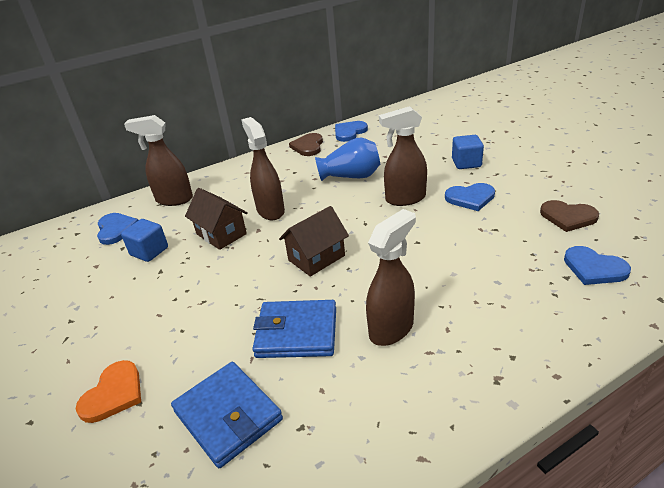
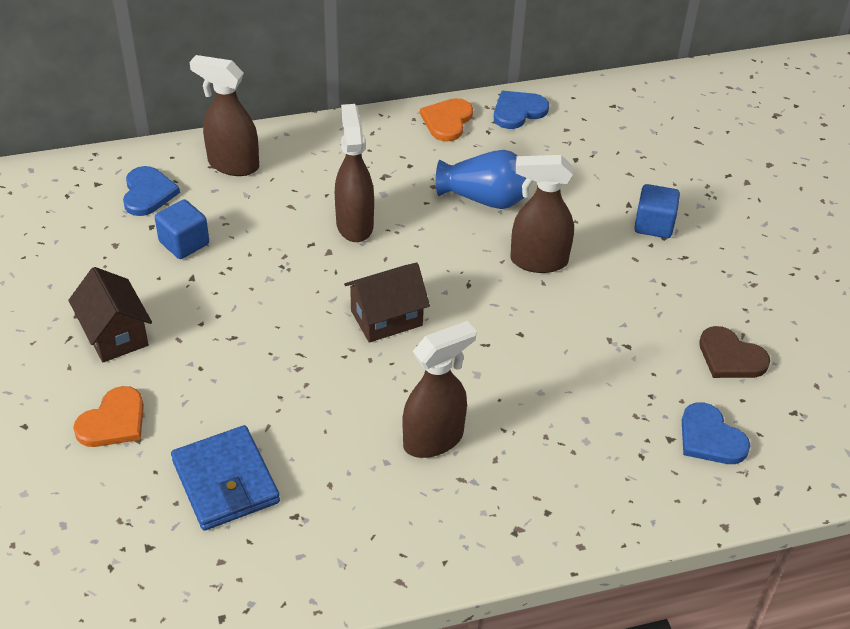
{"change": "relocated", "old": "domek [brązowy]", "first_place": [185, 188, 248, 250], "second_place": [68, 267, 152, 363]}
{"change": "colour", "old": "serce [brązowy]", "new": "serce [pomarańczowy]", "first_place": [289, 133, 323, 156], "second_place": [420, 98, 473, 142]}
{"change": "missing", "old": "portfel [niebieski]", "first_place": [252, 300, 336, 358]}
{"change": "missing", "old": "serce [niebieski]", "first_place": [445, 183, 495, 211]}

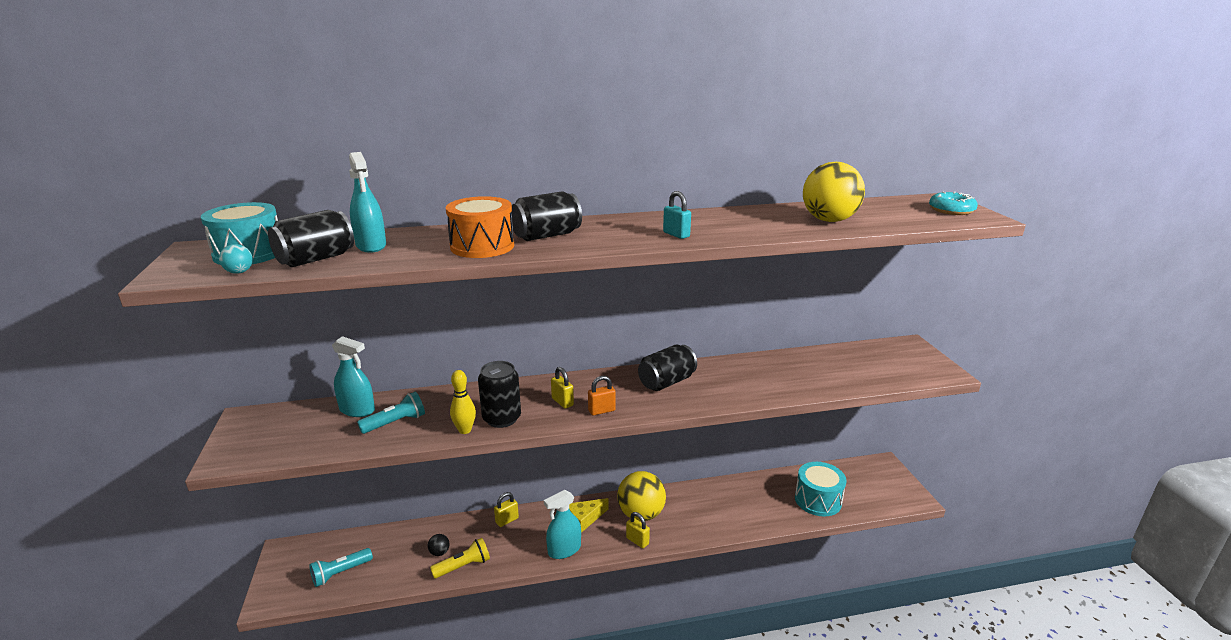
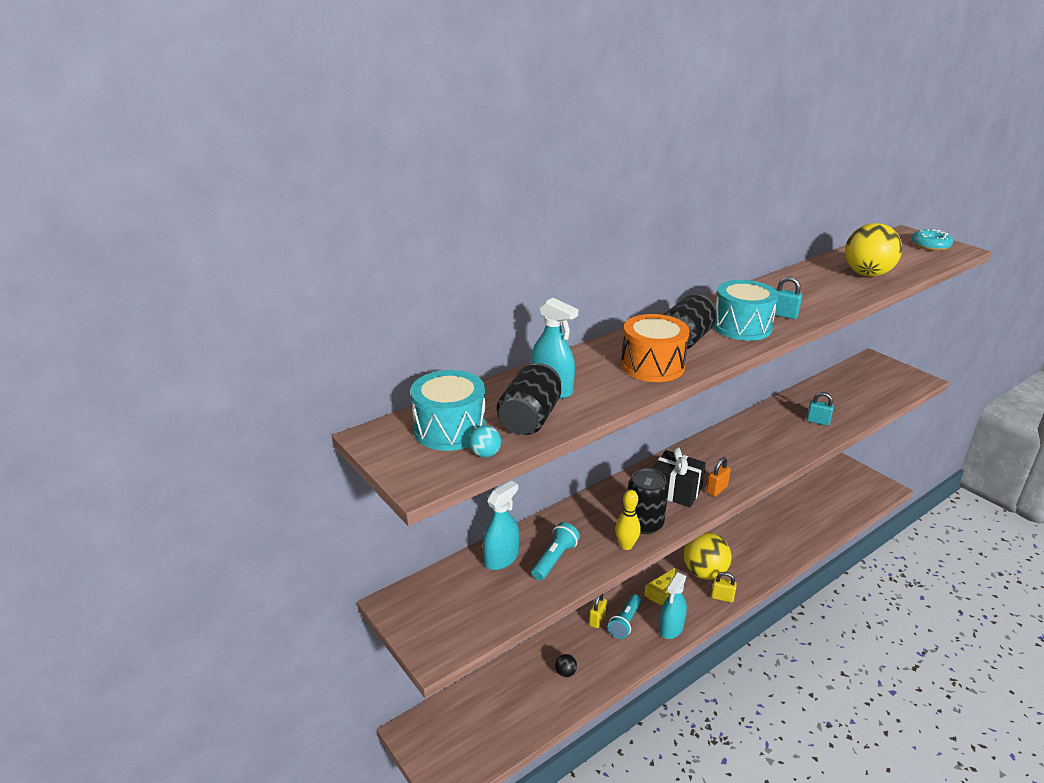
{"change": "spun", "old": "spryskiwacz [turkusowy]", "first_place": [332, 336, 375, 417], "second_place": [483, 481, 519, 570], "degrees": -45}
{"change": "relocated", "old": "latarka [turkusowy]", "first_place": [309, 548, 373, 587], "second_place": [608, 594, 641, 639]}
{"change": "exchanged", "old": "kłódka [żółty]", "new": "prezent [czarny]", "first_place": [551, 367, 574, 409], "second_place": [653, 447, 706, 508]}
{"change": "relocated", "old": "bęben [turkusowy]", "first_place": [795, 462, 846, 516], "second_place": [713, 280, 779, 341]}
{"change": "appeared", "new": "kłódka [turkusowy]", "second_place": [807, 392, 834, 426]}
{"change": "missing", "old": "latarka [żółty]", "first_place": [430, 538, 490, 579]}
{"change": "missing", "old": "puszka [czarny]", "first_place": [638, 345, 697, 391]}

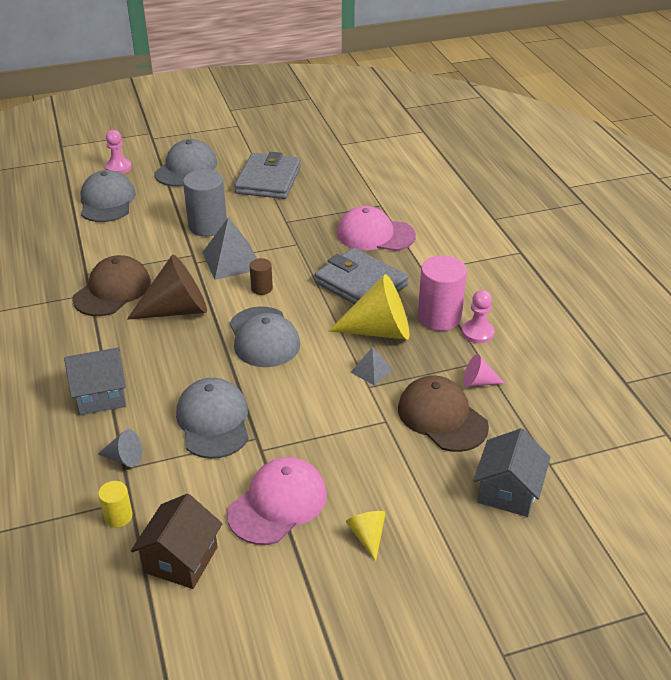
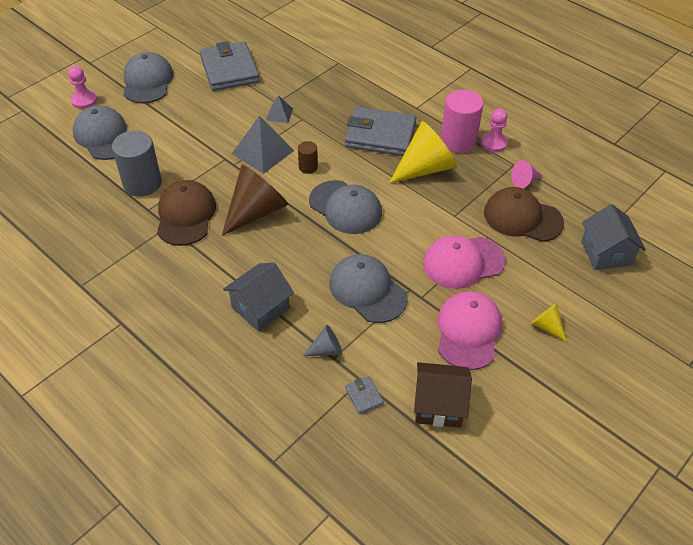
{"change": "relocated", "old": "walec [szary]", "first_place": [183, 169, 227, 236], "second_place": [112, 131, 162, 197]}
{"change": "relocated", "old": "piramida [szary]", "first_place": [350, 347, 393, 386], "second_place": [266, 95, 293, 123]}
{"change": "exchanged", "old": "walec [żółty]", "new": "portfel [szary]", "first_place": [98, 481, 133, 527], "second_place": [345, 376, 384, 415]}
{"change": "spun", "old": "domek [brązowy]", "first_place": [131, 494, 222, 589], "second_place": [414, 362, 472, 428], "degrees": -75}
{"change": "relocated", "old": "czapka [różowy]", "first_place": [337, 206, 416, 251], "second_place": [423, 235, 506, 289]}

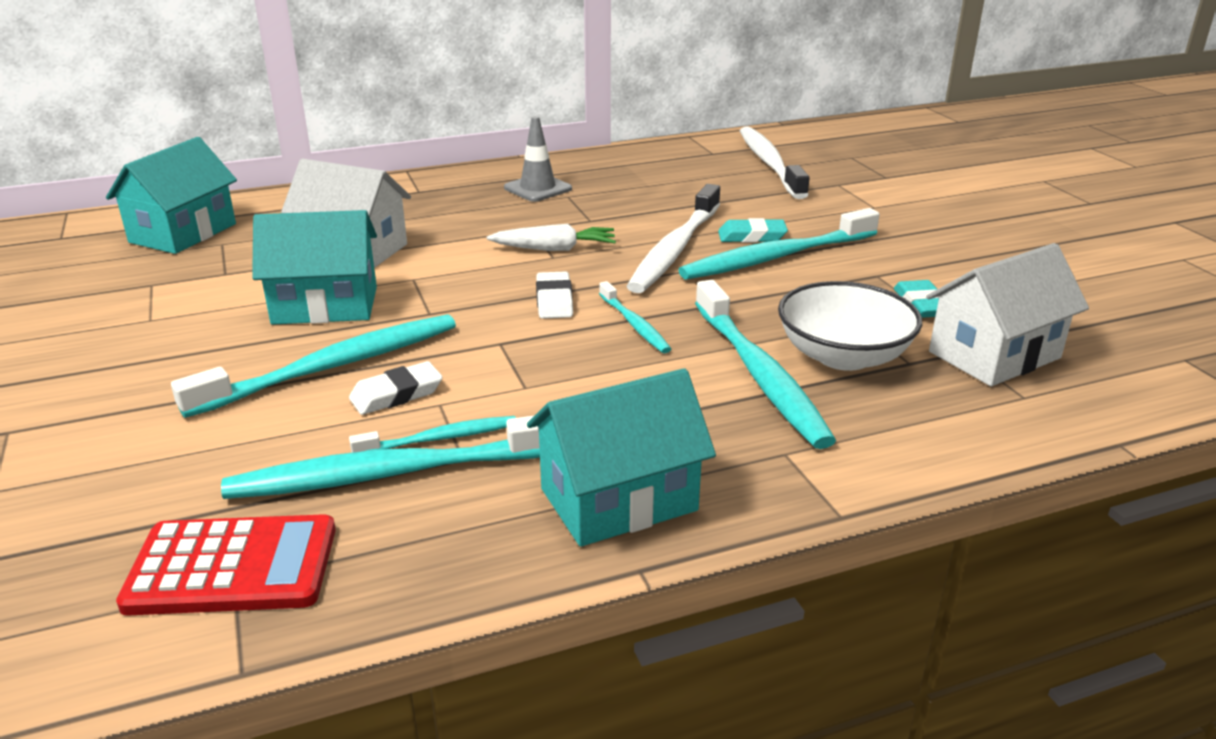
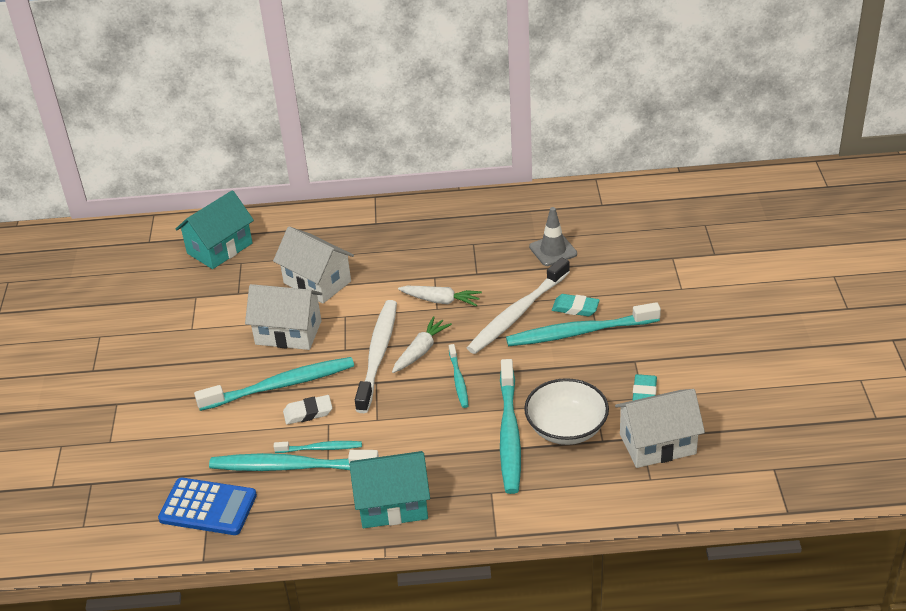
{"change": "colour", "old": "kalkulator [czerwony]", "new": "kalkulator [niebieski]", "first_place": [116, 514, 336, 616], "second_place": [158, 478, 257, 535]}
{"change": "colour", "old": "domek [turkusowy]", "new": "domek [biały]", "first_place": [252, 210, 377, 325], "second_place": [245, 284, 322, 350]}
{"change": "relocated", "old": "szczoteczka do zębów [biały]", "first_place": [740, 126, 810, 199], "second_place": [355, 300, 397, 413]}
{"change": "exchanged", "old": "gumka do mazania [biały]", "new": "marchewka [biały]", "first_place": [536, 271, 573, 319], "second_place": [392, 316, 452, 373]}
{"change": "relocated", "old": "pachołek [szary]", "first_place": [504, 116, 572, 202], "second_place": [529, 207, 577, 266]}

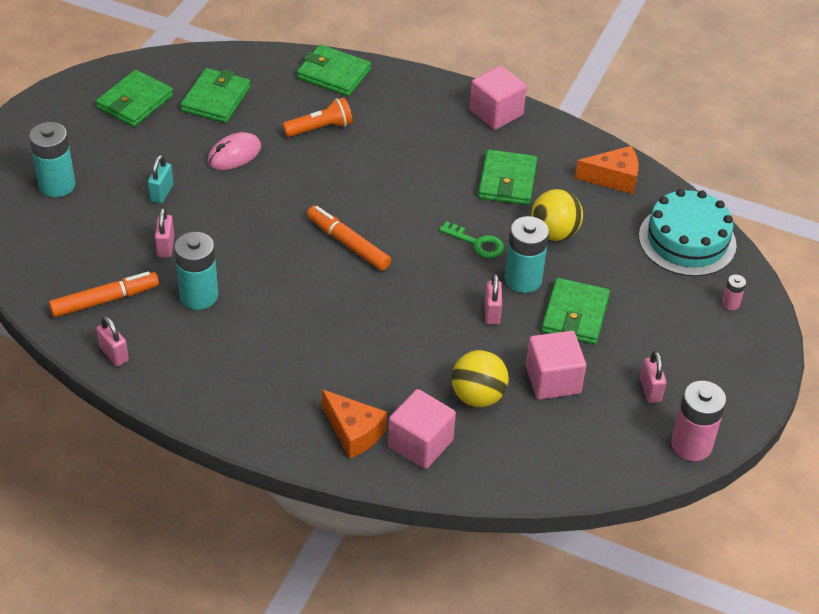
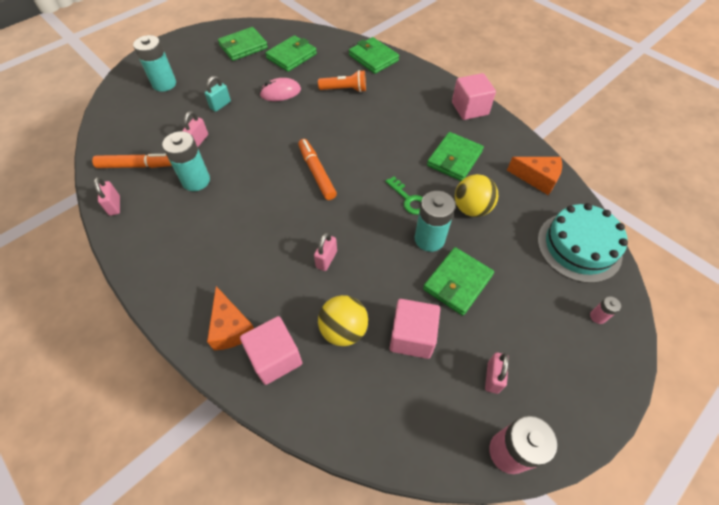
{"change": "relocated", "old": "kłódka [różowy]", "first_place": [485, 274, 502, 325], "second_place": [314, 232, 337, 271]}

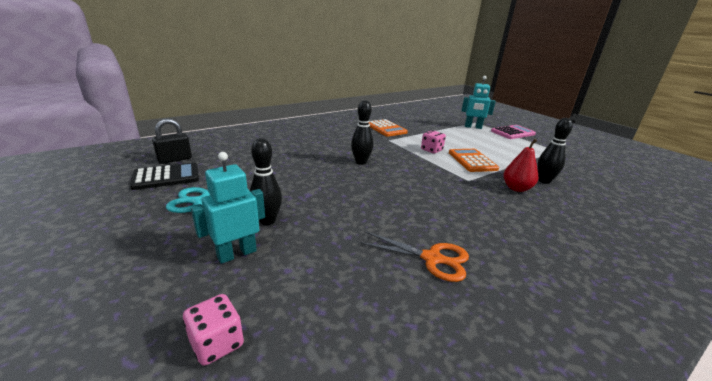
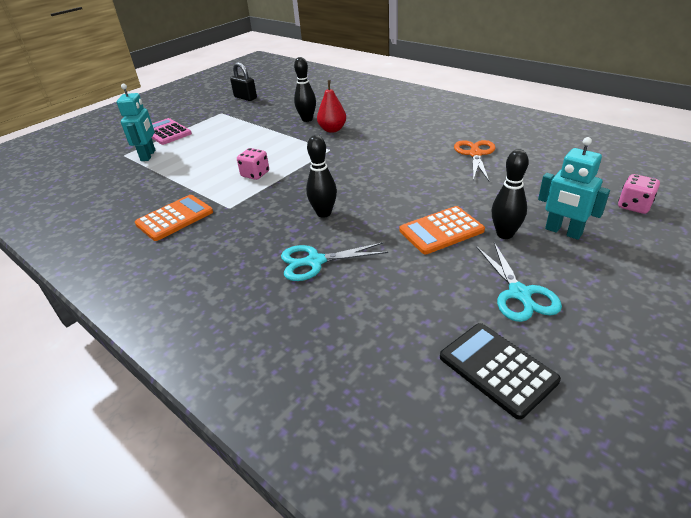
{"change": "relocated", "old": "kłódka [czarny]", "first_place": [152, 119, 192, 164], "second_place": [230, 62, 257, 101]}
{"change": "appeared", "new": "nożyczki [turkusowy]", "second_place": [281, 242, 388, 281]}
{"change": "relocated", "old": "kalkulator [pomarańczowy]", "first_place": [449, 149, 499, 172], "second_place": [400, 206, 485, 254]}

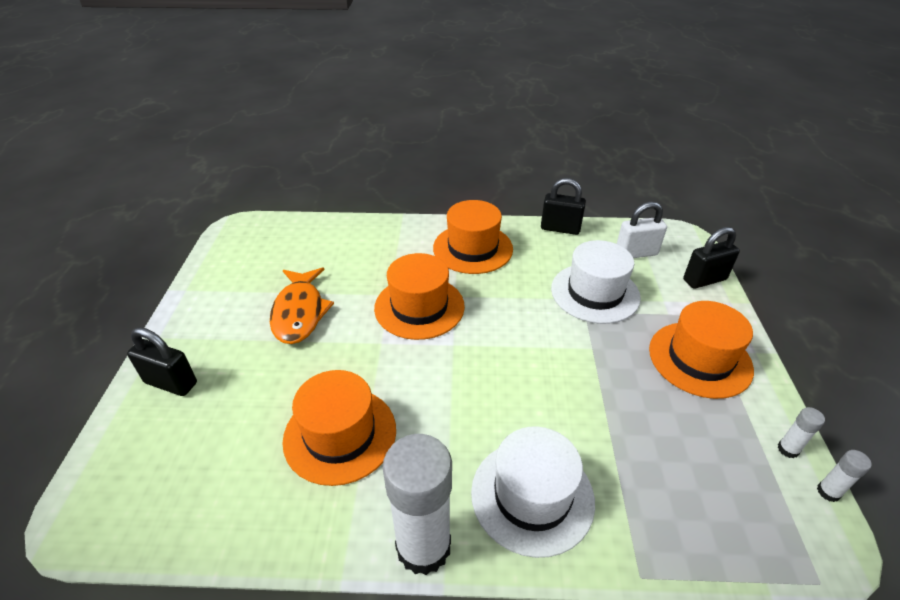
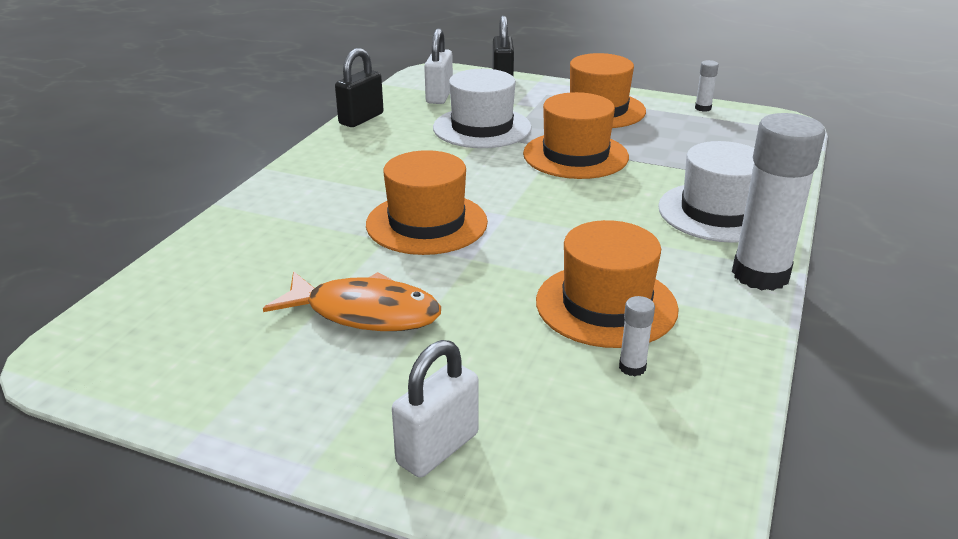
{"change": "colour", "old": "kłódka [czarny]", "new": "kłódka [biały]", "first_place": [127, 327, 197, 396], "second_place": [392, 340, 479, 477]}
{"change": "relocated", "old": "kapelusz [pomarańczowy]", "first_place": [433, 200, 513, 274], "second_place": [523, 92, 629, 179]}
{"change": "relocated", "old": "klej w sztyfcie [biały]", "first_place": [817, 450, 872, 502], "second_place": [619, 296, 655, 376]}

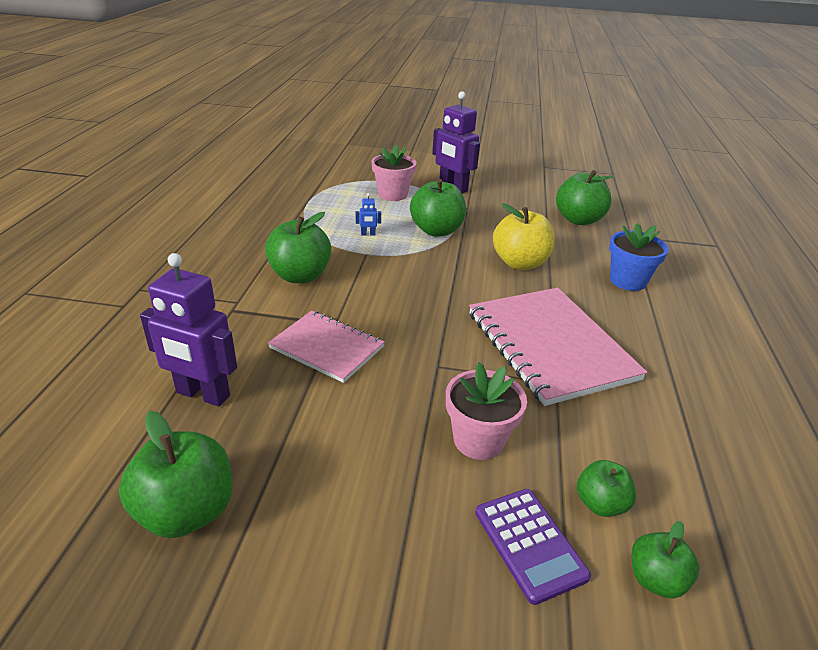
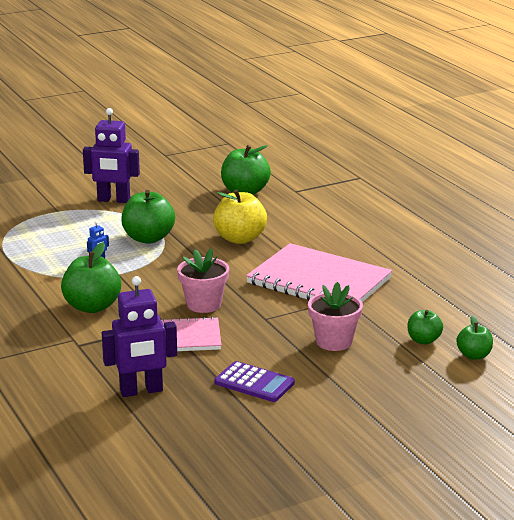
{"change": "relocated", "old": "doniczka [różowy]", "first_place": [372, 144, 417, 201], "second_place": [177, 248, 229, 313]}
{"change": "relocated", "old": "kalkulator [fioletowy]", "first_place": [475, 489, 591, 605], "second_place": [214, 361, 295, 402]}
{"change": "missing", "old": "jabłko [zielony]", "first_place": [119, 411, 232, 538]}
{"change": "missing", "old": "doniczka [niebieski]", "first_place": [609, 223, 669, 291]}

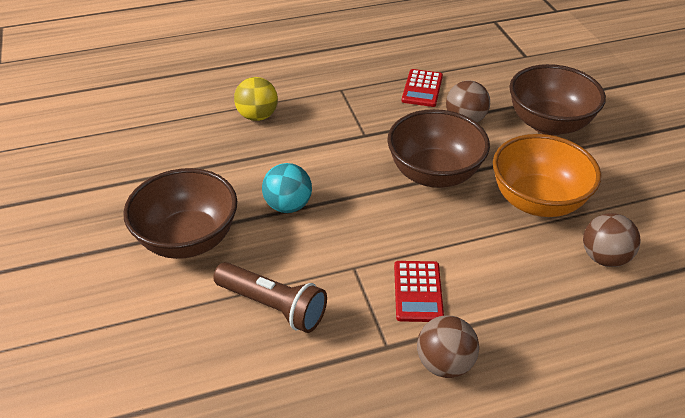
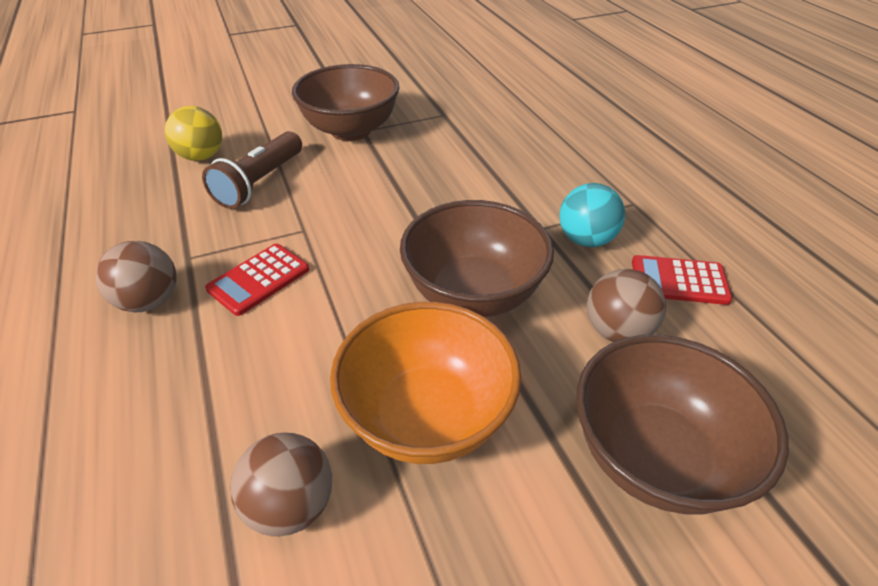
{"change": "relocated", "old": "piłka [żółty]", "first_place": [234, 77, 278, 121], "second_place": [165, 106, 222, 161]}
{"change": "spun", "old": "kalkulator [czerwony]", "first_place": [394, 261, 444, 322], "second_place": [205, 244, 309, 316], "degrees": -45}
{"change": "relocated", "old": "piłka [turkusowy]", "first_place": [262, 163, 312, 213], "second_place": [559, 183, 625, 247]}

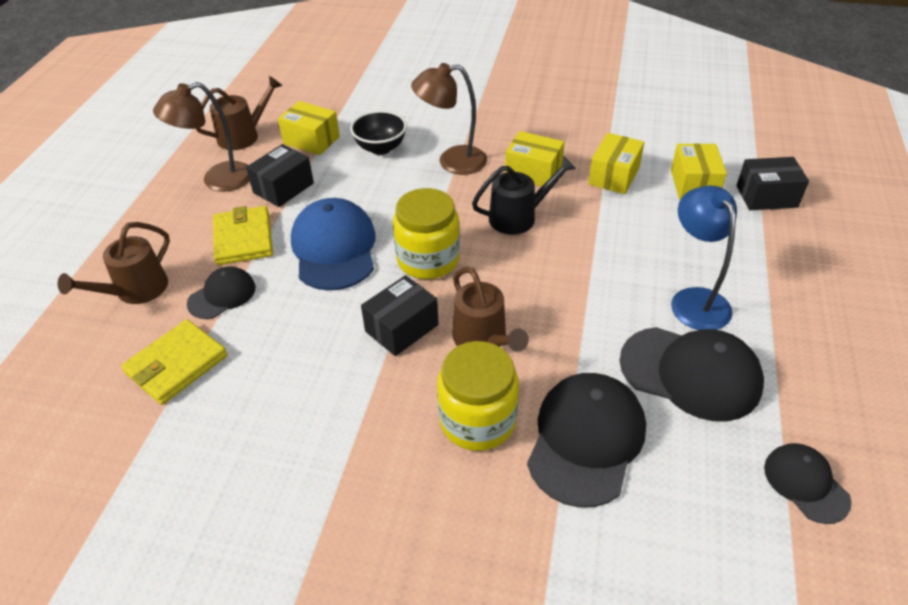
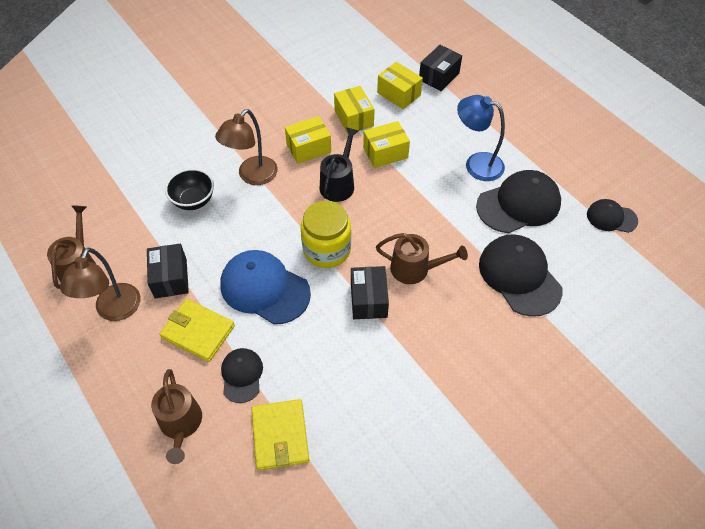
{"change": "relocated", "old": "pudełko [żółty]", "first_place": [278, 101, 340, 155], "second_place": [363, 121, 410, 168]}
{"change": "missing", "old": "słoik [żółty]", "first_place": [437, 341, 519, 451]}

